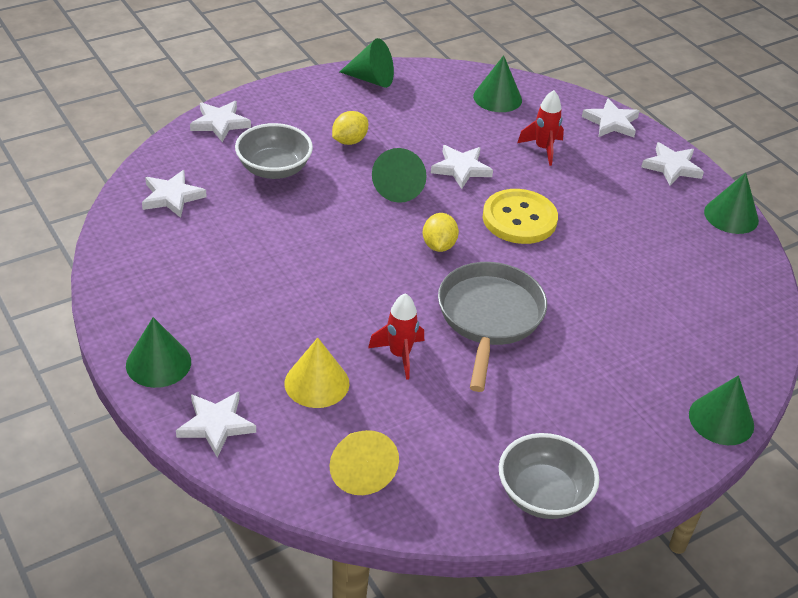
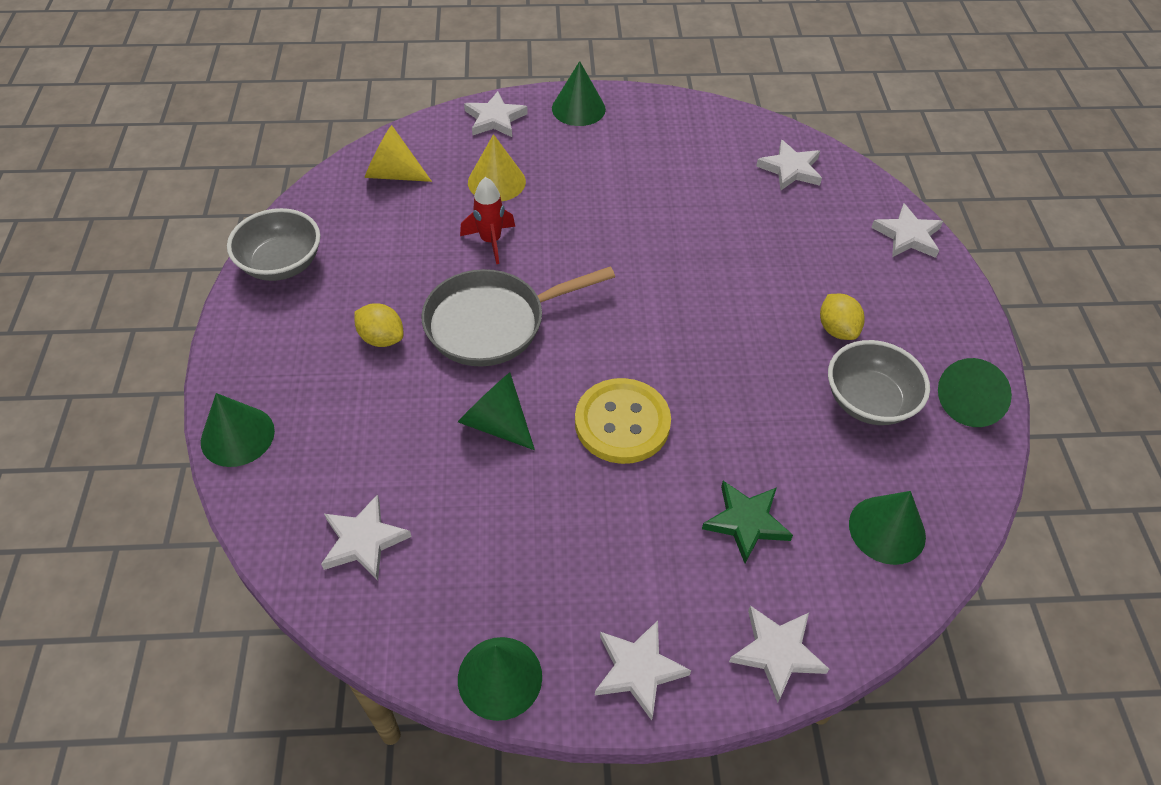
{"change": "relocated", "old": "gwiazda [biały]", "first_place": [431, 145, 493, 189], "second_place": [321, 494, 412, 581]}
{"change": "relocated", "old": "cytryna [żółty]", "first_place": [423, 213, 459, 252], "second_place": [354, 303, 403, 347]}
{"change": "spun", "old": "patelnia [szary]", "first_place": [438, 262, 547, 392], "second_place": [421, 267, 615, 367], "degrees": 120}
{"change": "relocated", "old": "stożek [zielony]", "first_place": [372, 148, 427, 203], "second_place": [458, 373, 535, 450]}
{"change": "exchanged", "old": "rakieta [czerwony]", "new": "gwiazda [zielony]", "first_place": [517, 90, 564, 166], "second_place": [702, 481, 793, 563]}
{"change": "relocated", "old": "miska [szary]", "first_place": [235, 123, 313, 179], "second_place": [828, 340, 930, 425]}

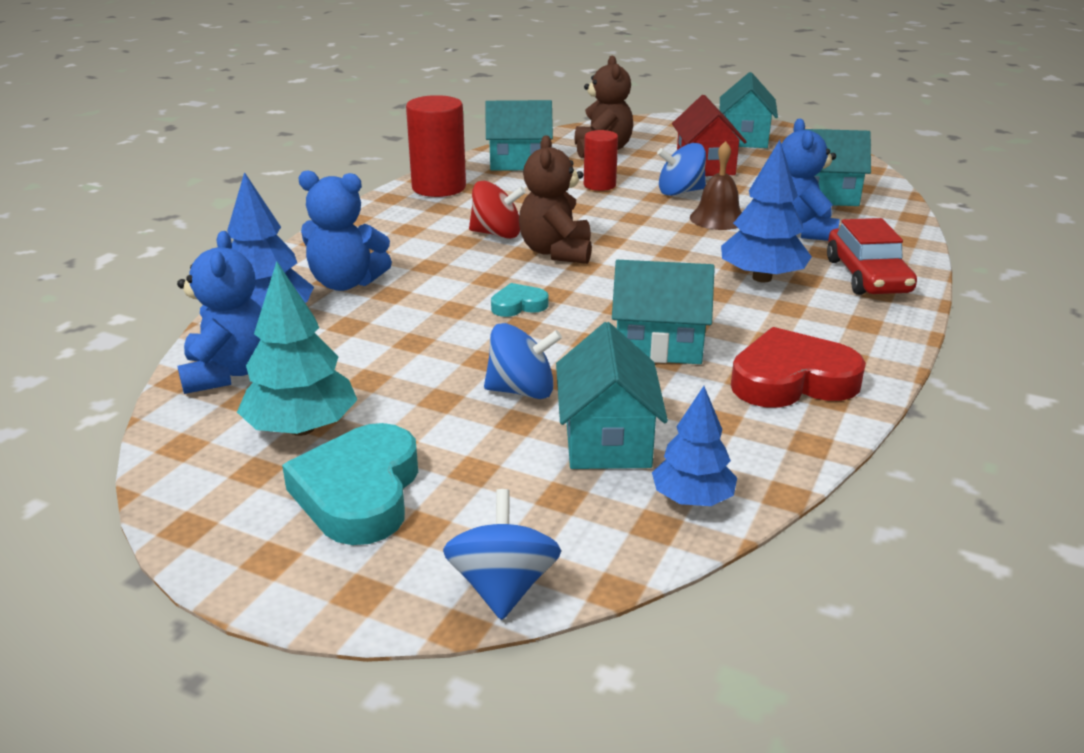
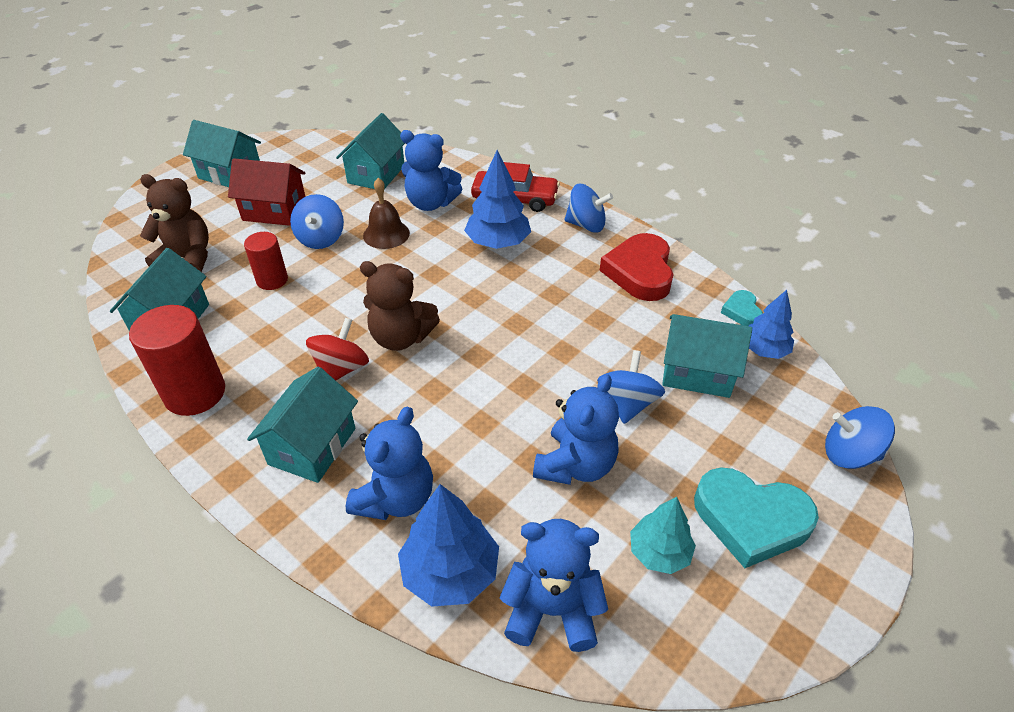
{"change": "relocated", "old": "domek [turkusowy]", "first_place": [612, 260, 715, 364], "second_place": [247, 367, 358, 483]}
{"change": "appeared", "new": "miś [niebieski]", "second_place": [533, 374, 619, 485]}
{"change": "appeared", "new": "bączek [niebieski]", "second_place": [565, 184, 613, 233]}
{"change": "size", "old": "drzewko [turkusowy]", "first_place": [237, 261, 357, 436], "second_place": [630, 497, 696, 574], "factor": 0.66}
{"change": "relocated", "old": "serce [turkusowy]", "first_place": [491, 283, 549, 317], "second_place": [721, 290, 763, 326]}

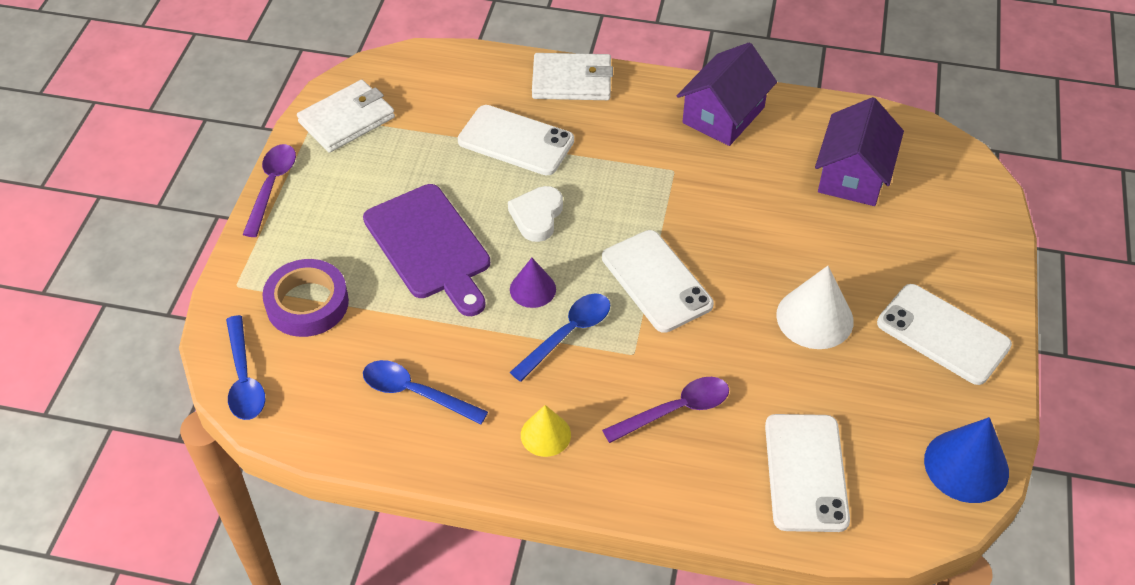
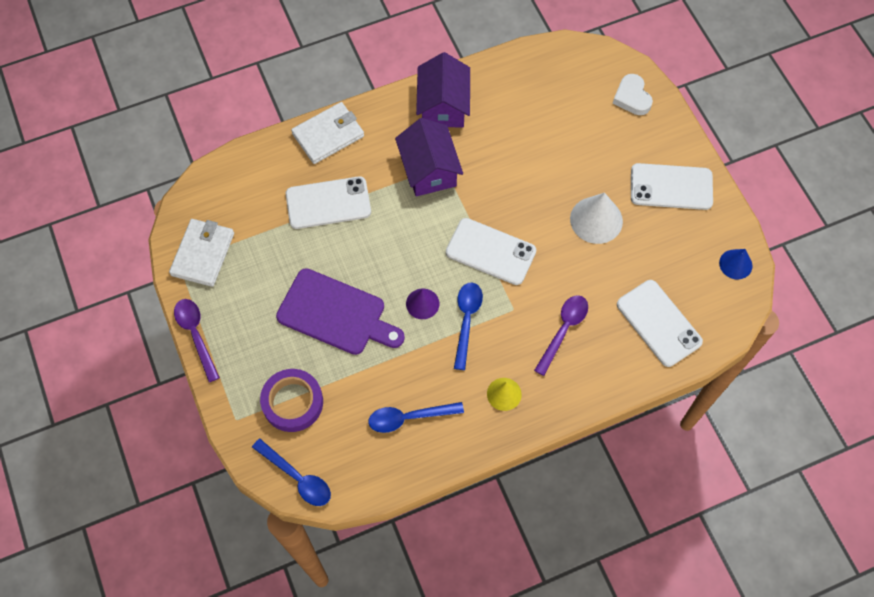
{"change": "relocated", "old": "domek [fioletowy]", "first_place": [815, 97, 904, 206], "second_place": [395, 118, 463, 196]}
{"change": "relocated", "old": "serce [biały]", "first_place": [508, 186, 563, 242], "second_place": [613, 74, 653, 115]}
{"change": "size", "old": "stożek [niebieski]", "first_place": [924, 417, 1009, 503], "second_place": [719, 249, 753, 279], "factor": 0.62}

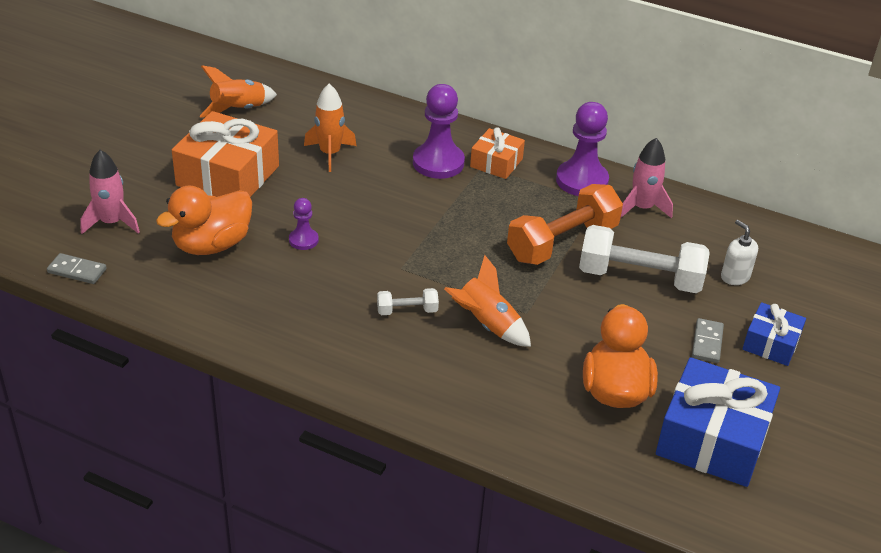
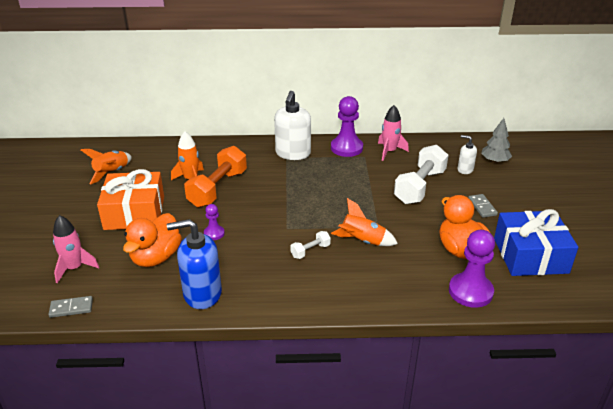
{"change": "appeared", "new": "dozownik mydła [niebieski]", "second_place": [167, 219, 222, 309]}
{"change": "relocated", "old": "hantel [pomarańczowy]", "first_place": [507, 184, 623, 265], "second_place": [184, 146, 247, 207]}
{"change": "exchanged", "old": "prezent [pomarańczowy]", "new": "dozownik mydła [biały]", "first_place": [470, 127, 525, 179], "second_place": [274, 91, 311, 160]}
{"change": "spun", "old": "hantel [biały]", "first_place": [579, 225, 710, 293], "second_place": [394, 145, 449, 204], "degrees": -45}
{"change": "relocated", "old": "pionek [fioletowy]", "first_place": [413, 84, 465, 179], "second_place": [449, 230, 495, 308]}
{"change": "appeared", "new": "drzewko [szary]", "second_place": [481, 118, 512, 163]}
{"change": "missing", "old": "prezent [niebieski]", "first_place": [742, 302, 806, 366]}

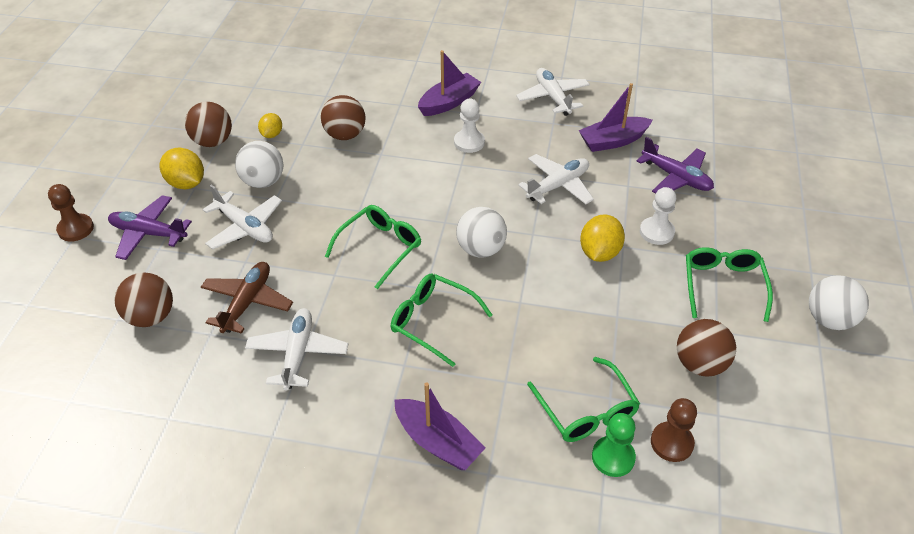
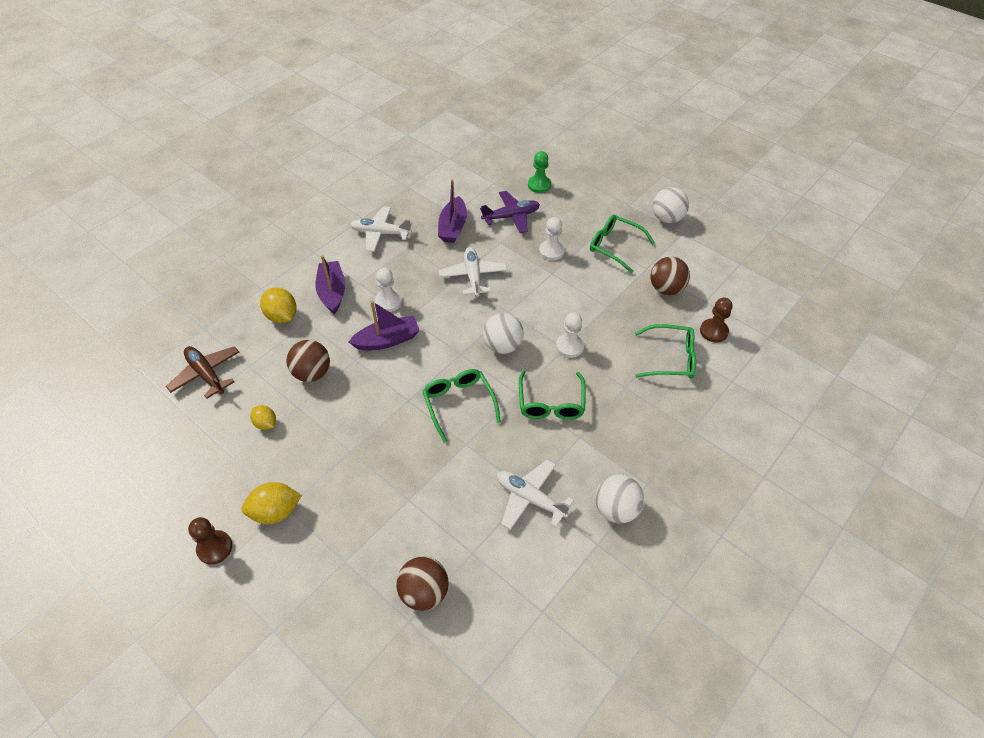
{"change": "relocated", "old": "samolot [brązowy]", "first_place": [201, 262, 293, 334], "second_place": [166, 346, 239, 399]}
{"change": "relocated", "old": "pionek [brązowy]", "first_place": [48, 184, 94, 242], "second_place": [188, 517, 232, 565]}
{"change": "relocated", "old": "cytryna [żółty]", "first_place": [580, 215, 625, 262], "second_place": [260, 287, 297, 323]}
{"change": "relocated", "old": "łódka [fioletowy]", "first_place": [394, 383, 485, 470], "second_place": [349, 301, 420, 351]}
{"change": "spun", "old": "okulary [zielony]", "first_place": [391, 273, 492, 367], "second_place": [519, 371, 586, 420], "degrees": -60}
{"change": "relocated", "old": "pionek [zielony]", "first_place": [592, 413, 636, 477], "second_place": [528, 151, 551, 193]}
{"change": "appeared", "new": "pionek [biały]", "second_place": [556, 313, 584, 358]}
{"change": "relocated", "old": "piłka [biały]", "first_place": [235, 141, 283, 188], "second_place": [595, 475, 644, 523]}
{"change": "missing", "old": "samolot [fioletowy]", "first_place": [108, 195, 192, 260]}
{"change": "missing", "old": "piłka [brązowy]", "first_place": [185, 102, 232, 147]}
{"change": "missing", "old": "samolot [biały]", "first_place": [203, 185, 282, 249]}

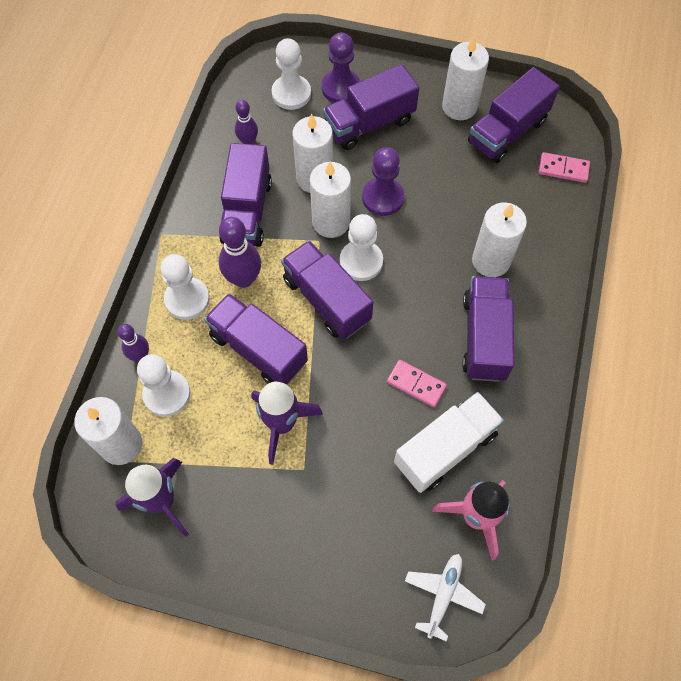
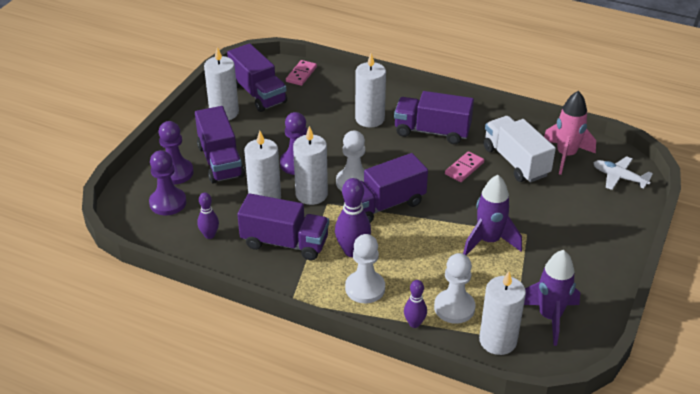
{"change": "colour", "old": "pionek [biały]", "new": "pionek [fioletowy]", "first_place": [272, 38, 311, 110], "second_place": [149, 150, 186, 215]}
{"change": "missing", "old": "ciężarówka [fioletowy]", "first_place": [204, 293, 308, 385]}

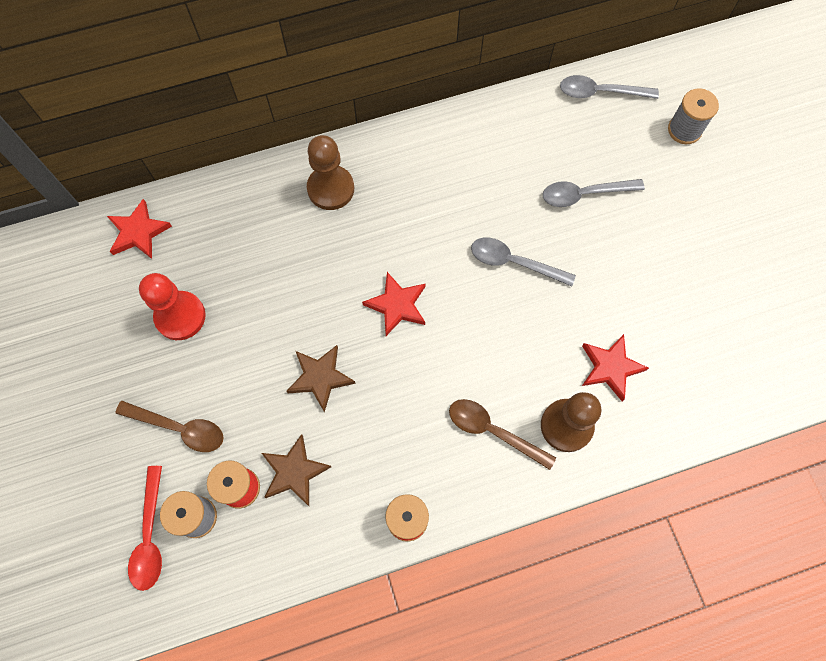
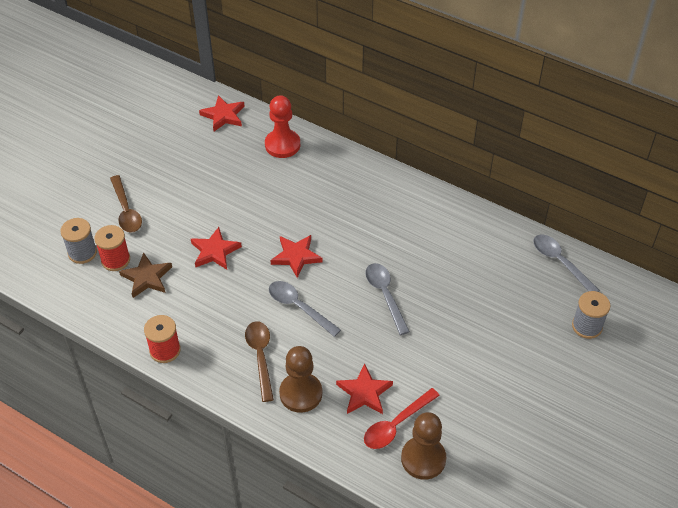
{"change": "colour", "old": "gwiazda [brązowy]", "new": "gwiazda [czerwony]", "first_place": [286, 345, 356, 413], "second_place": [191, 227, 242, 270]}
{"change": "relocated", "old": "pionek [czerwony]", "first_place": [139, 273, 206, 340], "second_place": [265, 95, 300, 158]}
{"change": "relocated", "old": "łyżka [szary]", "first_place": [543, 179, 645, 207], "second_place": [269, 281, 341, 337]}
{"change": "relocated", "old": "łyżka [czerwony]", "first_place": [128, 466, 162, 591], "second_place": [364, 388, 440, 449]}
{"change": "relocated", "old": "pionek [brązowy]", "first_place": [307, 135, 354, 210], "second_place": [401, 412, 446, 480]}

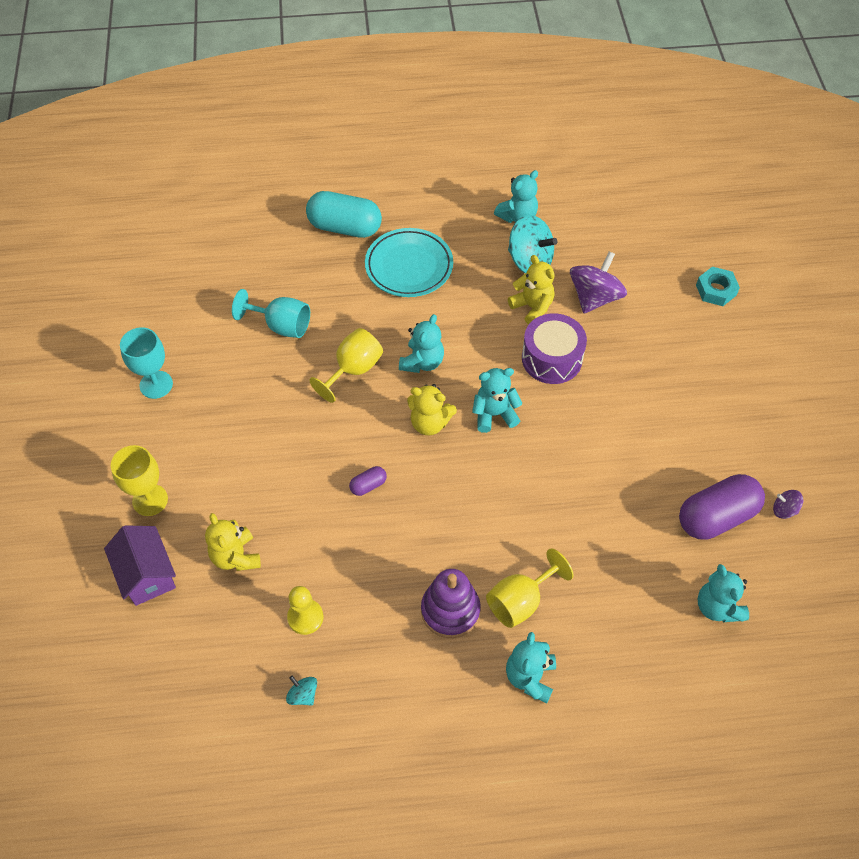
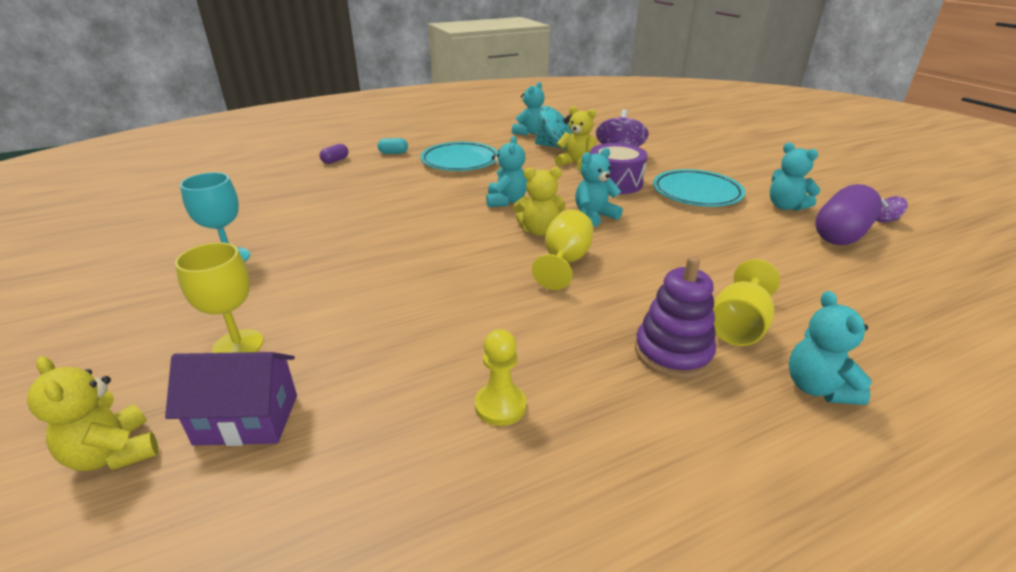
{"change": "relocated", "old": "miś [żółty]", "first_place": [205, 513, 261, 571], "second_place": [27, 356, 158, 471]}
{"change": "spun", "old": "domek [fioletowy]", "first_place": [104, 525, 176, 606], "second_place": [165, 352, 297, 446], "degrees": -45}
{"change": "relocated", "old": "kapsułka [fioletowy]", "first_place": [349, 466, 387, 496], "second_place": [319, 144, 348, 164]}
{"change": "size", "old": "kapsułka [turkusowy]", "first_place": [306, 191, 382, 238], "second_place": [378, 138, 408, 154], "factor": 0.45}
{"change": "relocated", "old": "kielich [żółty]", "first_place": [309, 328, 383, 403], "second_place": [532, 209, 594, 290]}
{"change": "appeared", "new": "talerz [turkusowy]", "second_place": [653, 169, 745, 207]}
{"change": "relocated", "old": "miś [turkusowy]", "first_place": [698, 564, 749, 622], "second_place": [770, 142, 820, 211]}
{"change": "missing", "old": "kielich [turkusowy]", "first_place": [232, 289, 310, 338]}
{"change": "missing", "old": "bączek [turkusowy]", "first_place": [286, 675, 317, 706]}
{"change": "missing", "old": "nakrętka [turkusowy]", "first_place": [696, 267, 740, 306]}

